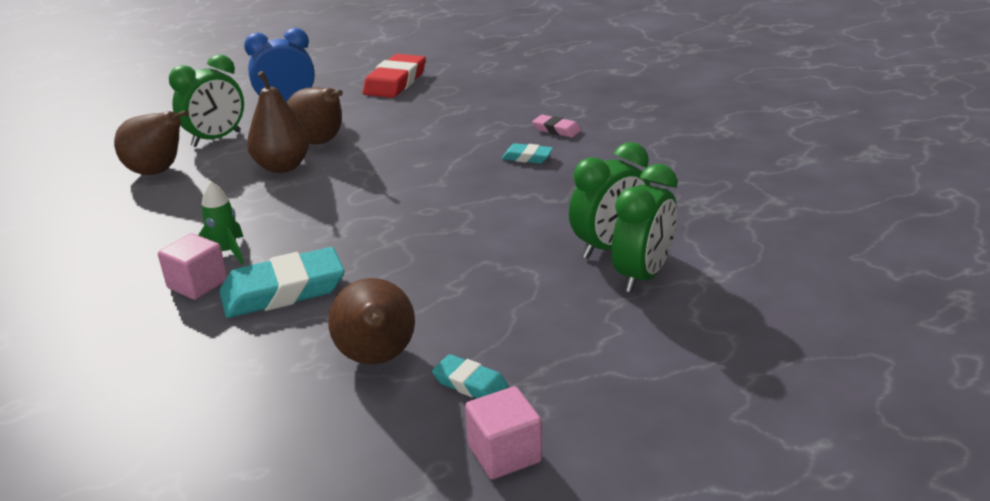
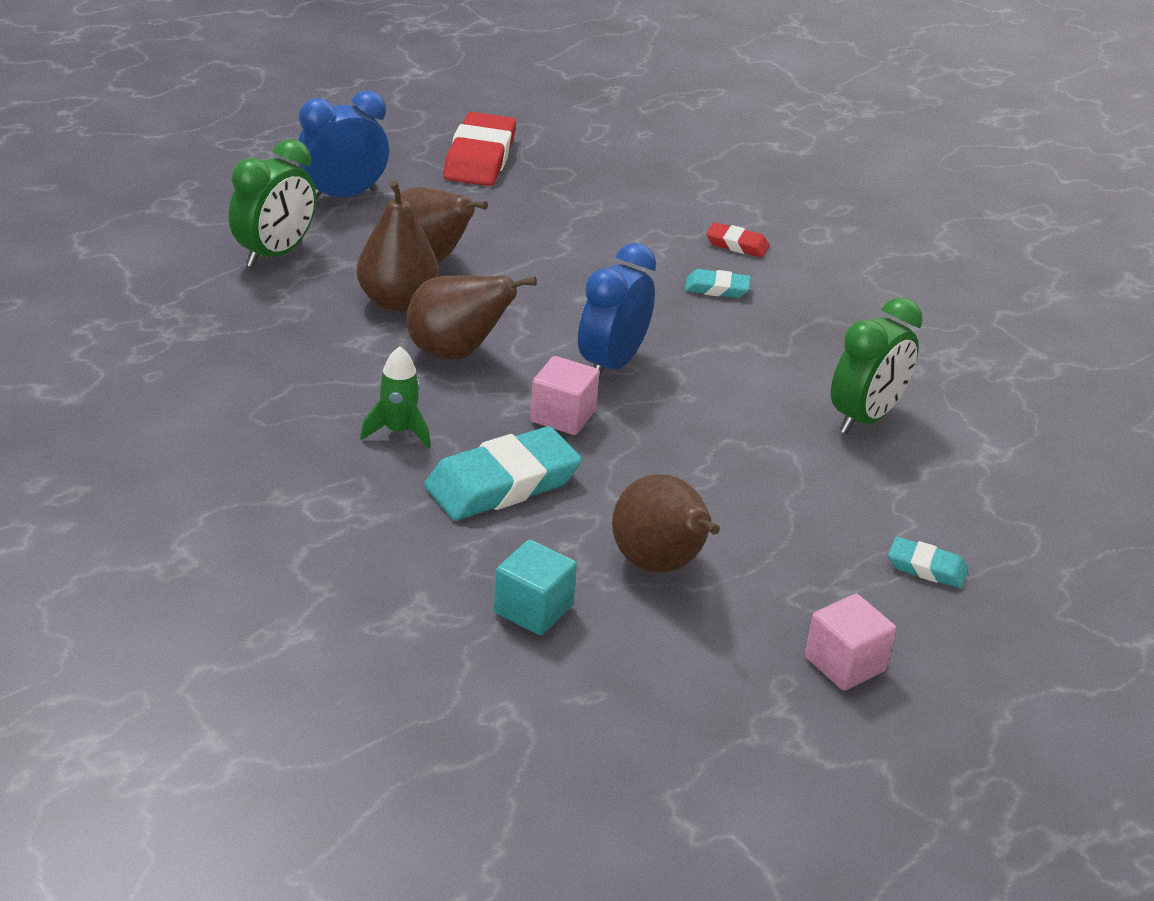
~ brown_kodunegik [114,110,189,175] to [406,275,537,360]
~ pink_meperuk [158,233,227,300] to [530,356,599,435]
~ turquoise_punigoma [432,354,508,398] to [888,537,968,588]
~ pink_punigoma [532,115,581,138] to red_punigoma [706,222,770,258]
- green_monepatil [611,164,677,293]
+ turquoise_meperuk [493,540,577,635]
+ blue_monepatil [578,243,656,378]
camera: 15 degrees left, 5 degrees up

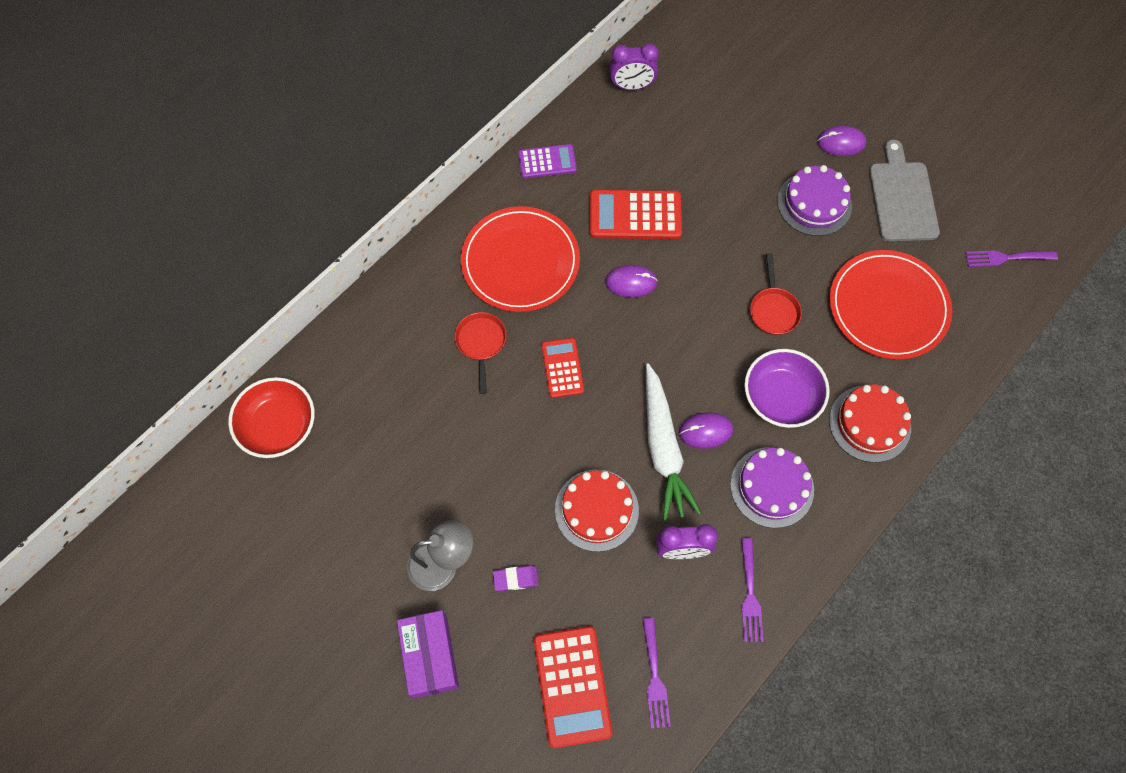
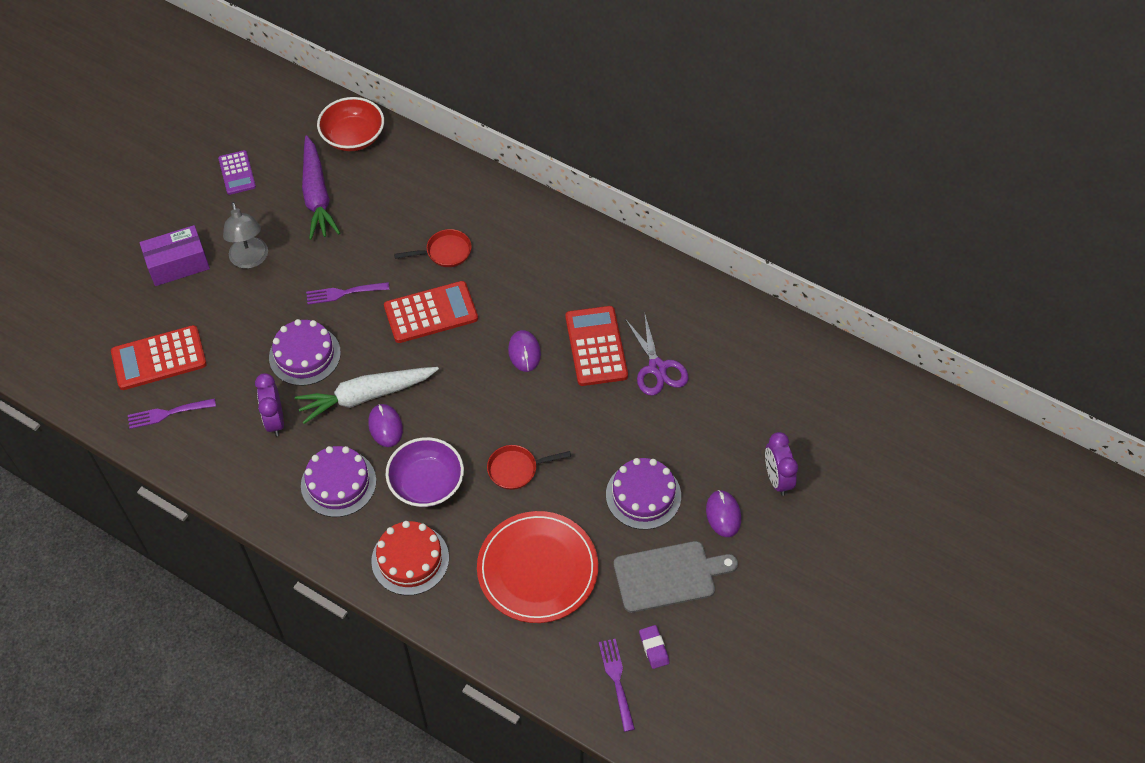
- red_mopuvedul [461,206,580,312]
~ purple_punigoma [493,566,539,591] to [639,625,669,669]
~ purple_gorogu [518,144,577,178] to [218,150,256,195]
~ red_gorogu [542,338,584,398] = [384,281,478,343] x1.61
~ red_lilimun [555,470,639,552] to purple_lilimun [269,319,341,386]
~ purple_monepatil [610,43,659,90] to [765,432,798,496]
~ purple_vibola [741,538,763,642] to [306,282,389,305]
+ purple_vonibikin [302,135,340,240]
+ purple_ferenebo [625,312,689,396]
camera: 80 degrees right, 10 degrees down

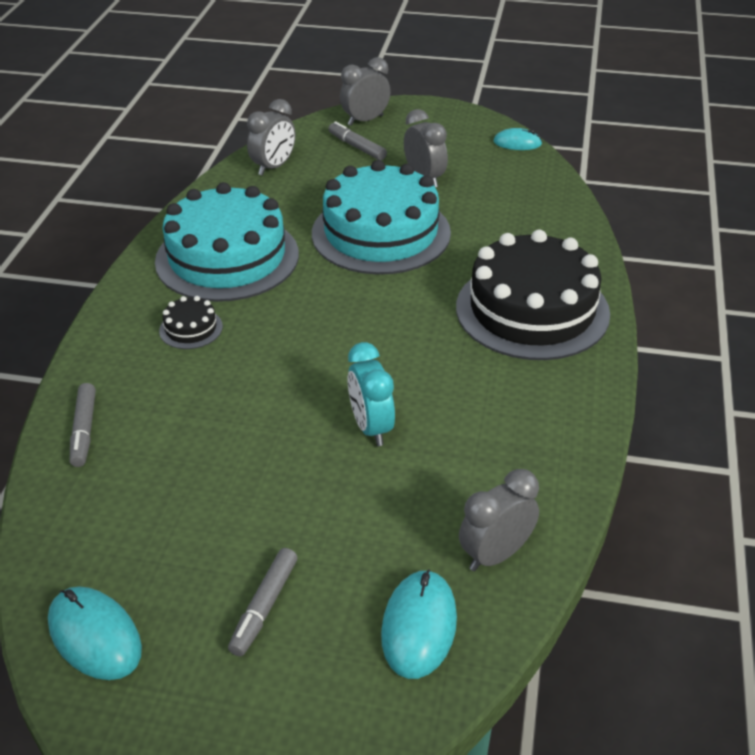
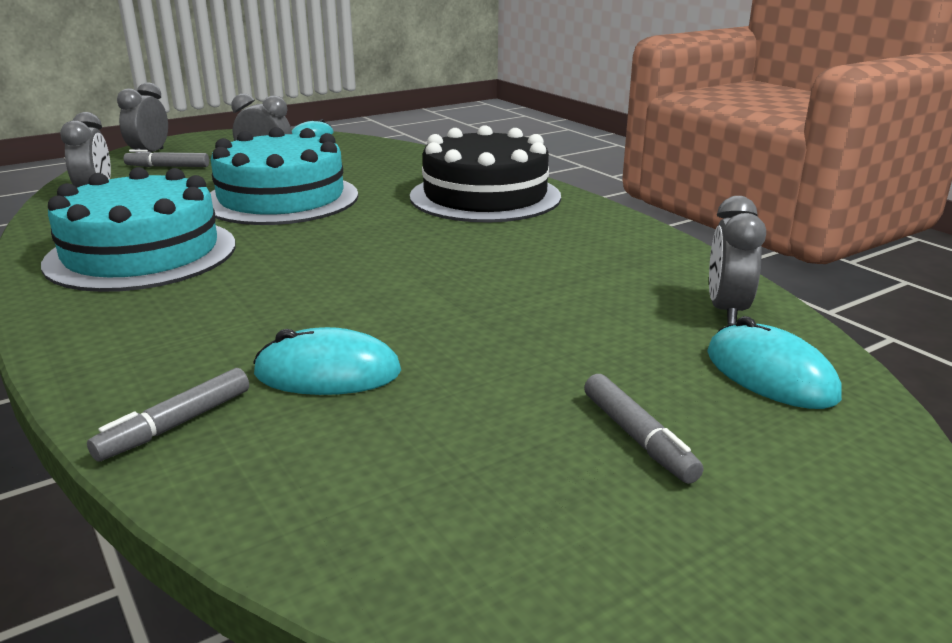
~ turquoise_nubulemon [48,586,142,680] to [253,327,401,395]
~ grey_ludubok [70,383,96,467] = [87,368,249,462] 90 degrees clockwise
- black_lilimun [159,296,223,349]
- turquoise_monepatil [348,342,395,446]
camera: 45 degrees left, 15 degrees down

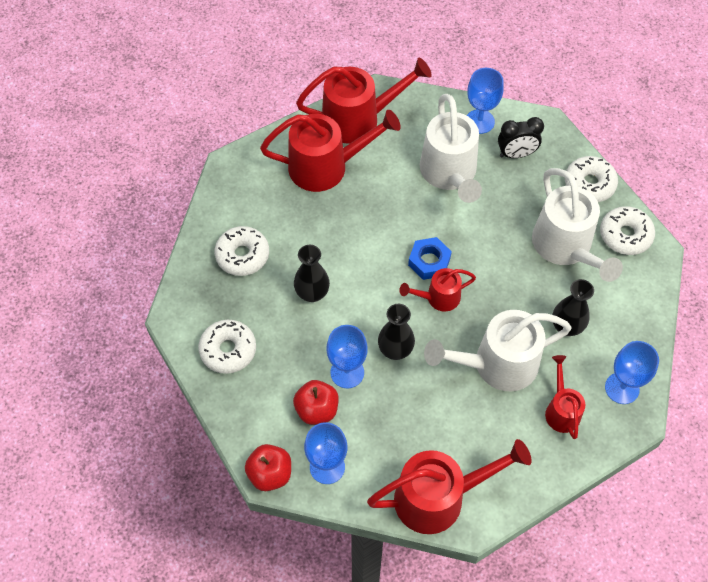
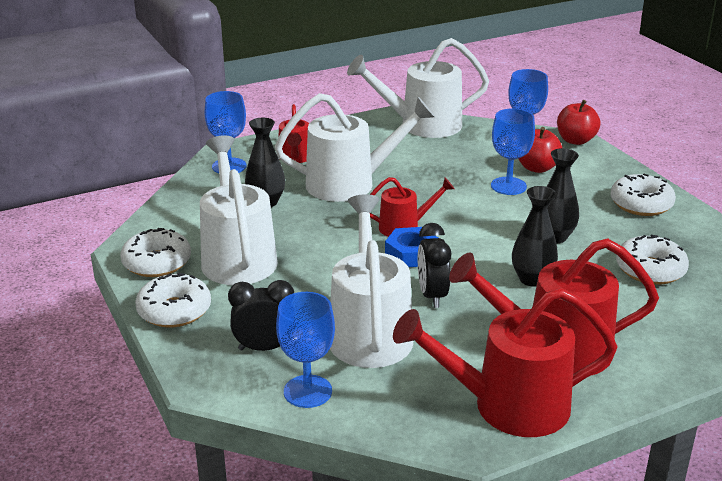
~ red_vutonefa [367,439,532,534] to white_vutonefa [347,38,489,138]
~ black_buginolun [378,304,415,360] to [512,186,558,287]
+ black_monepatil [418,223,451,308]
camera: 175 degrees left, 30 degrees down

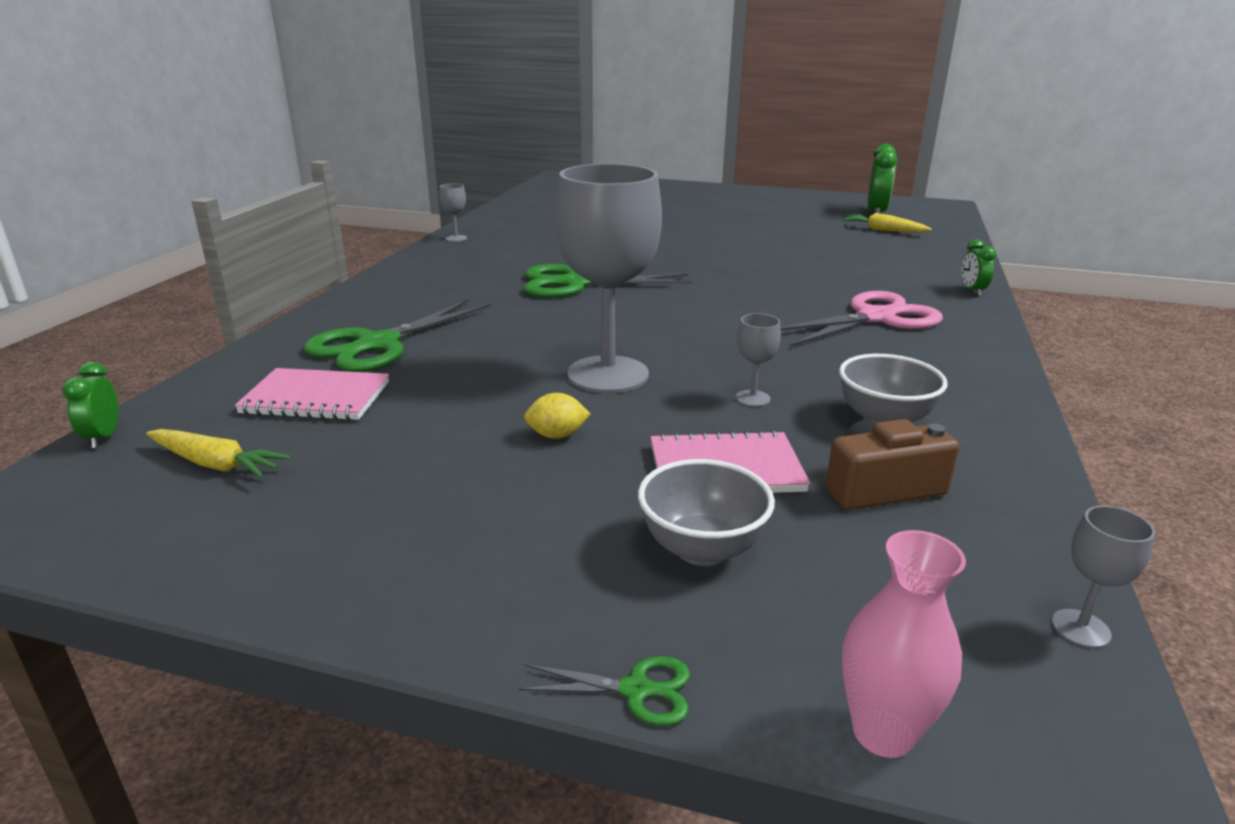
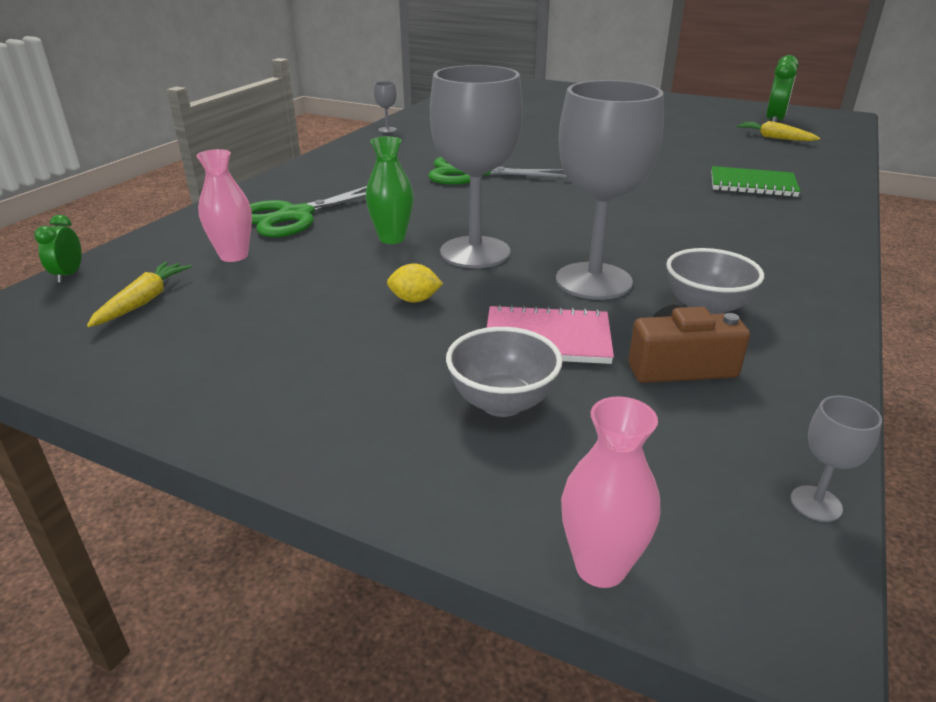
~ yellow_vonibikin [146,429,291,478] = [87,262,192,327] 105 degrees counterclockwise
~ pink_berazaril [235,368,389,420] to pink_buginolun [197,149,252,262]
- green_ferenebo [518,656,690,726]
~ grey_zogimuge [736,313,781,407] = [556,80,664,300] x2.49
- pink_ferenebo [780,291,943,347]
- green_monepatil [961,239,996,296]
+ green_buginolun [365,136,414,244]
+ green_berazaril [711,166,801,197]
camera: 10 degrees right, 5 degrees up

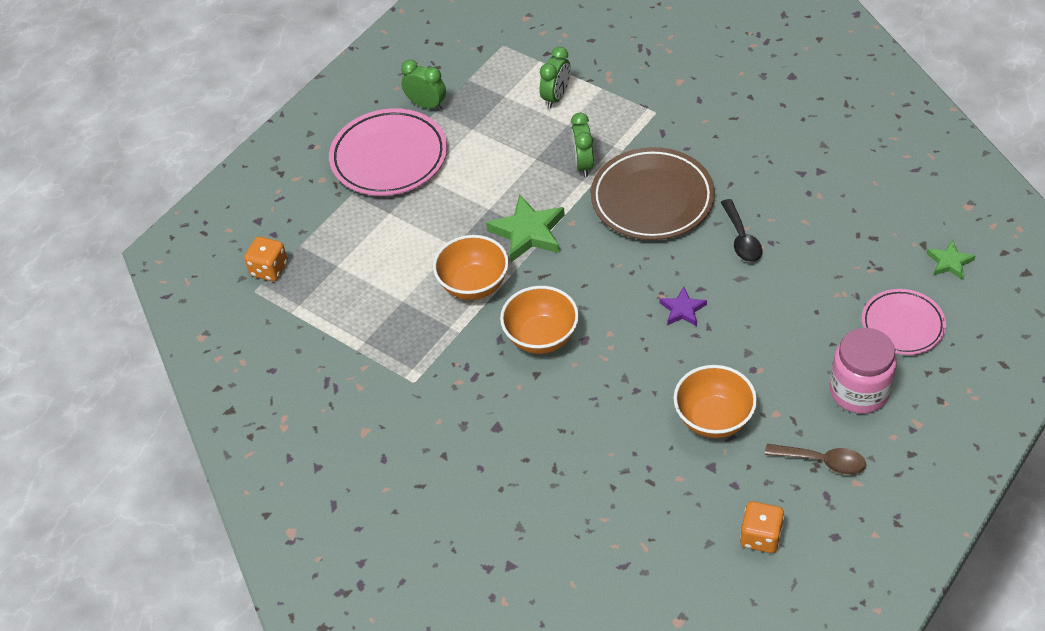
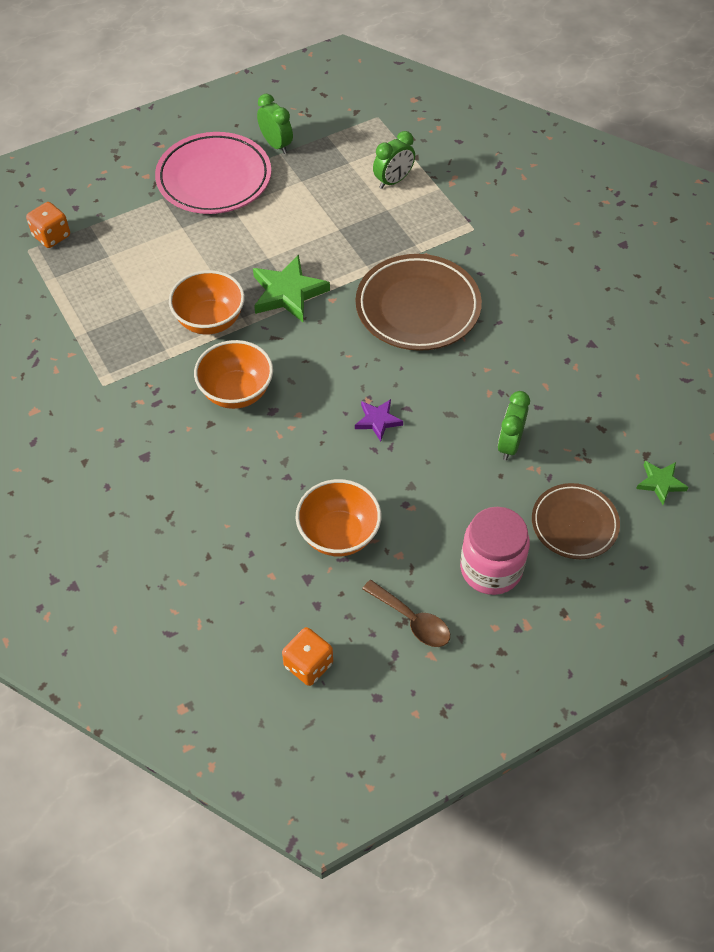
~ green_monepatil [571,113,594,177] to [498,391,530,460]
- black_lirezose [721,199,762,262]
~ pink_mopuvedul [862,289,946,355] to brown_mopuvedul [532,483,620,559]
camera: 20 degrees right, 5 degrees up

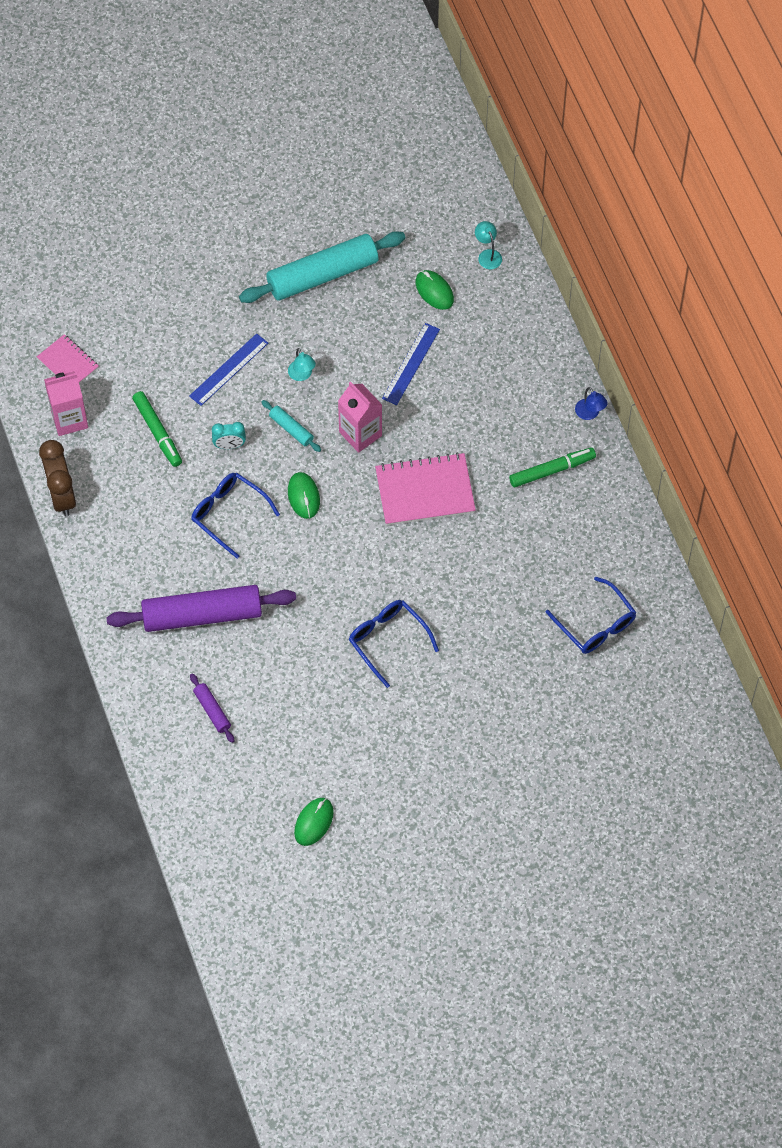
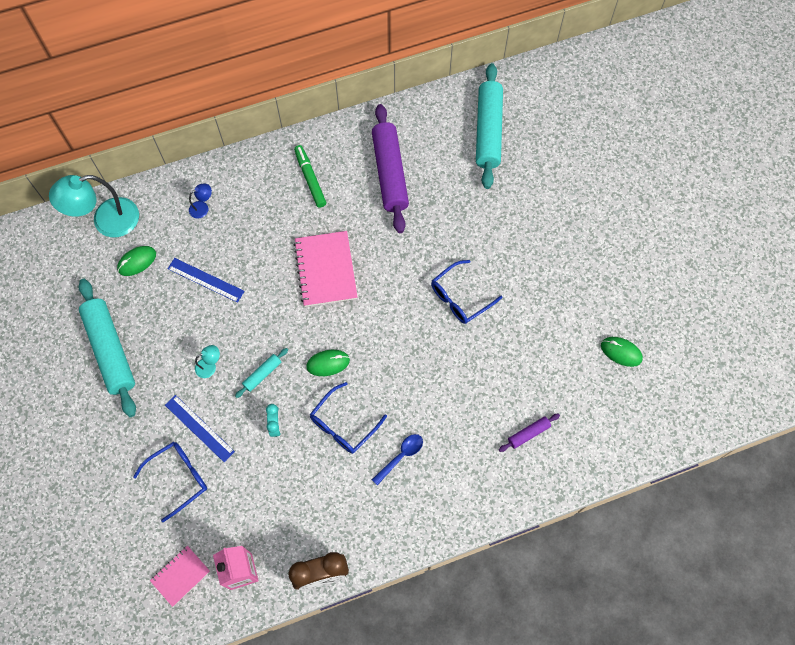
~ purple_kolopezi [106,585,296,632] to [372,104,409,233]
- green_ludubok [132,391,182,467]
- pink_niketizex [338,381,382,453]
~ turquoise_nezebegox [475,221,502,269] = [49,175,139,237] x2.29
~ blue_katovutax [546,577,637,654] to [133,442,207,522]
~ blue_nezebegox [575,387,608,420] to [189,183,212,218]
+ blue_lirezose [372,434,423,485]
+ turquoise_kolopezi [476,63,503,189]
camera: 90 degrees left, 5 degrees up

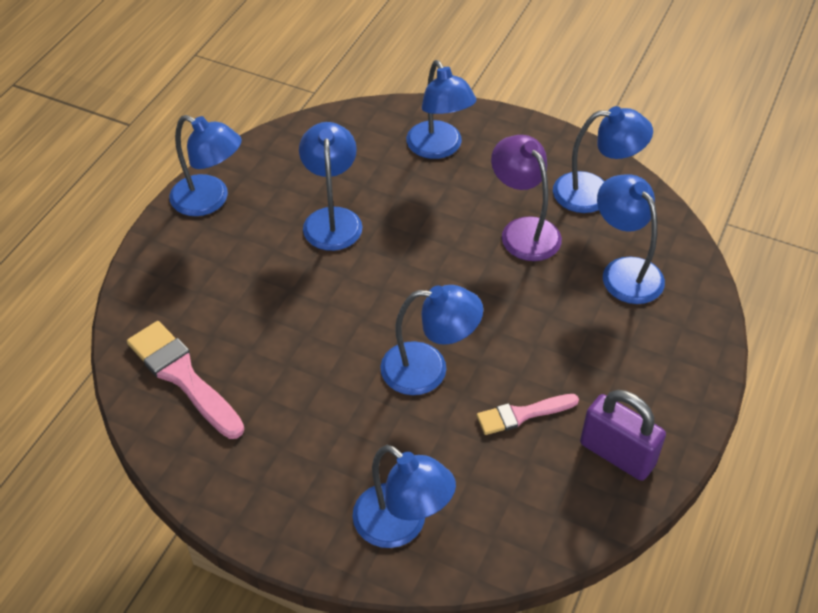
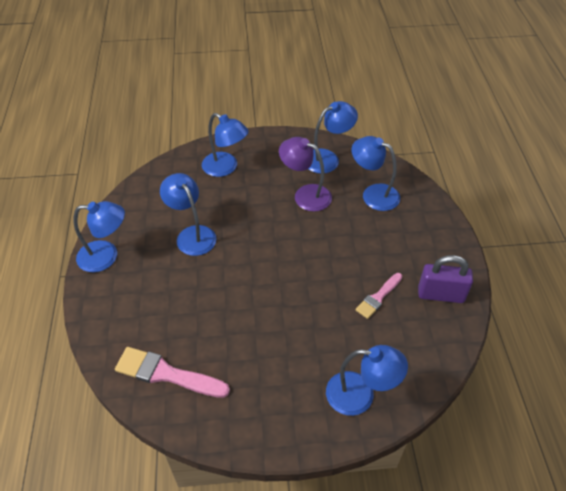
- blue_nezebegox [380,285,483,395]
camera: 30 degrees left, 0 degrees up

